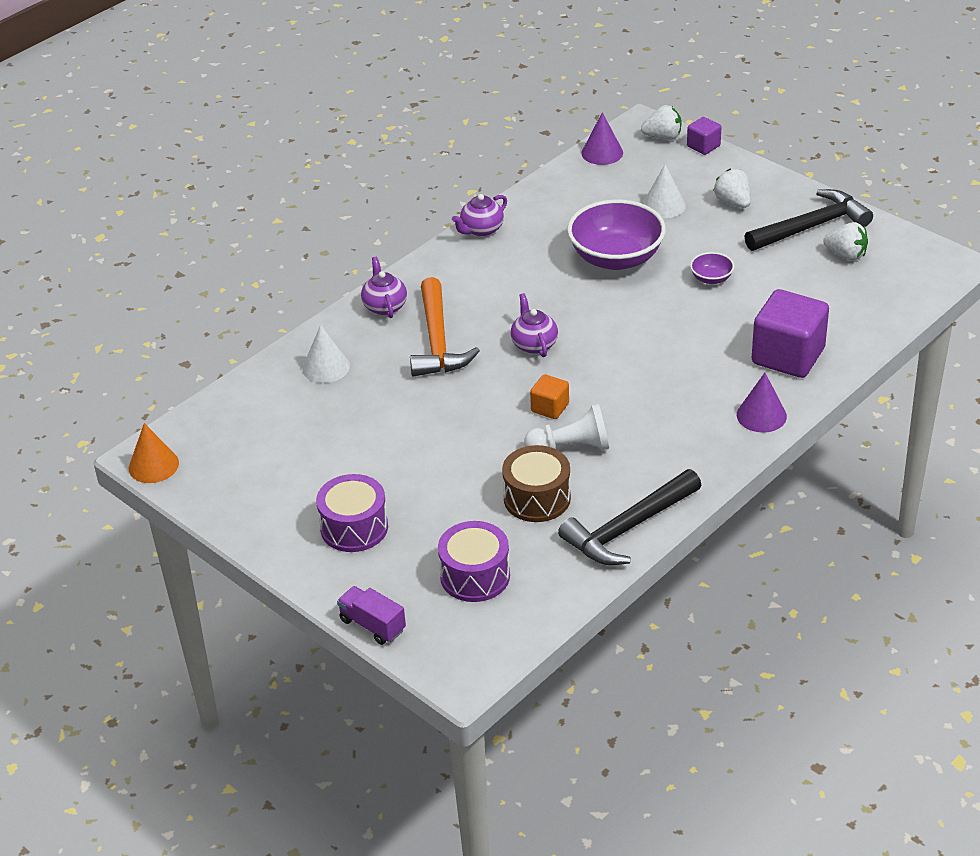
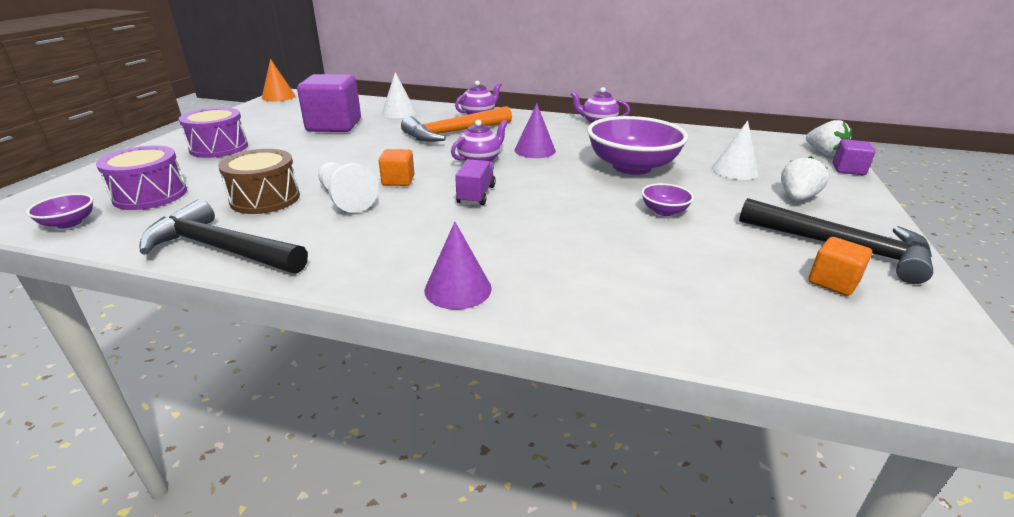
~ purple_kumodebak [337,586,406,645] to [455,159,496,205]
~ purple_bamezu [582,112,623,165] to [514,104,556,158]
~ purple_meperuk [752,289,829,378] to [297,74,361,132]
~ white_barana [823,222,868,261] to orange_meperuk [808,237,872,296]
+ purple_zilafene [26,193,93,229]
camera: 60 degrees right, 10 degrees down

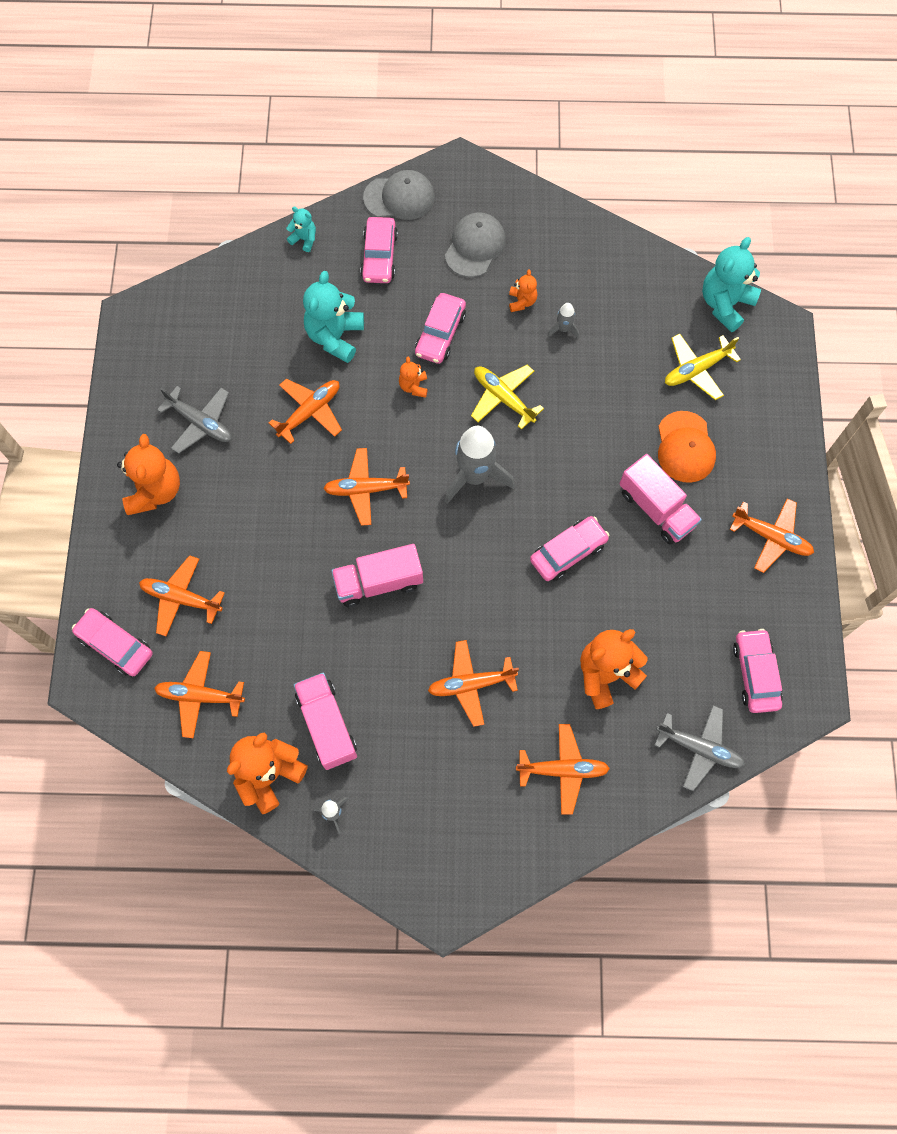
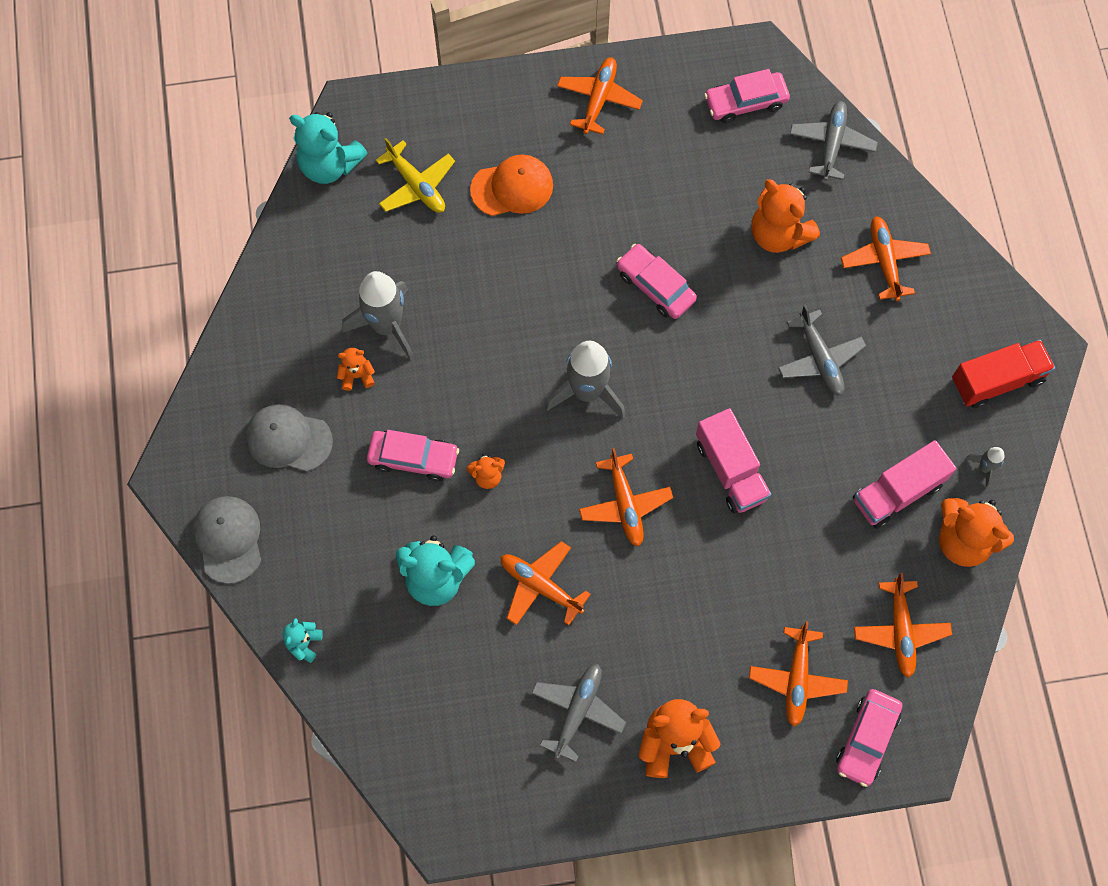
- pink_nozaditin [360,217,398,283]
~ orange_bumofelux [428,640,519,727] to grey_bumofelux [778,304,866,396]
- yellow_bumofelux [471,365,544,430]
~ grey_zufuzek [548,303,579,339] = [342,271,414,361] x2.18
- pink_kumodebak [619,454,702,544]
+ red_kumodebak [952,340,1055,408]
camera: 100 degrees left, 0 degrees up

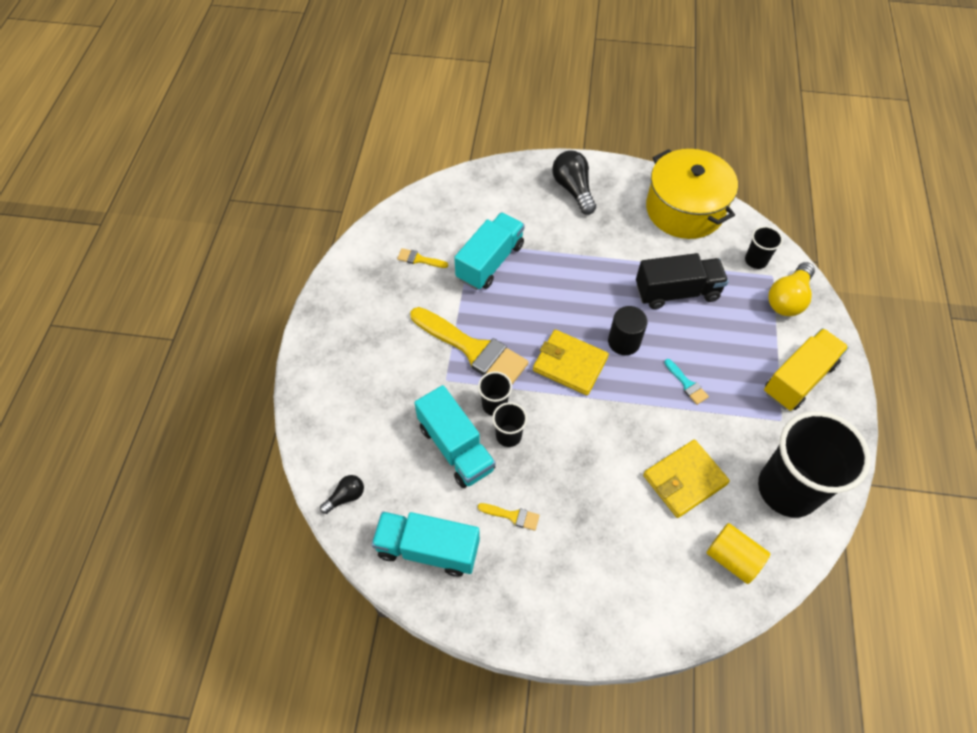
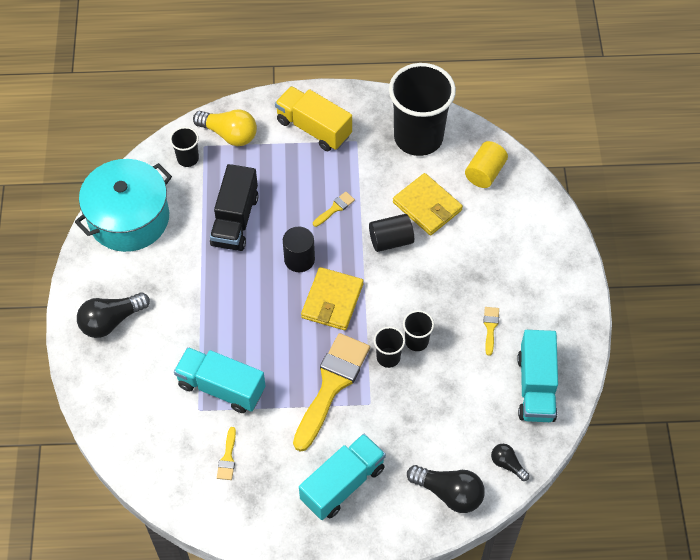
~ turquoise_kumodebak [414,385,496,488] to [299,434,386,520]
~ black_kumodebak [636,253,728,309] = [210,164,259,251] 150 degrees counterclockwise
~ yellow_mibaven [646,149,738,239] to turquoise_mibaven [75,159,172,252]
~ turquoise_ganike [664,359,709,405] to yellow_ganike [313,192,355,227]
+ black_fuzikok [369,214,414,252]
+ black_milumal [407,465,485,513]
camera: 100 degrees left, 0 degrees up

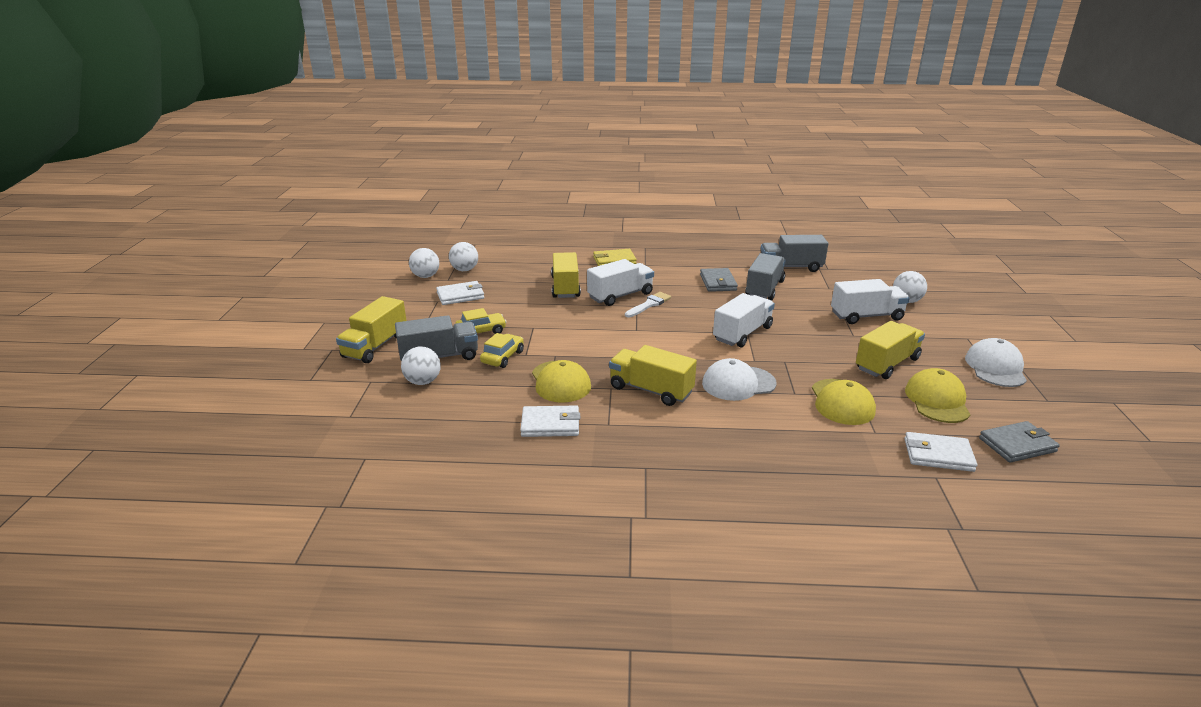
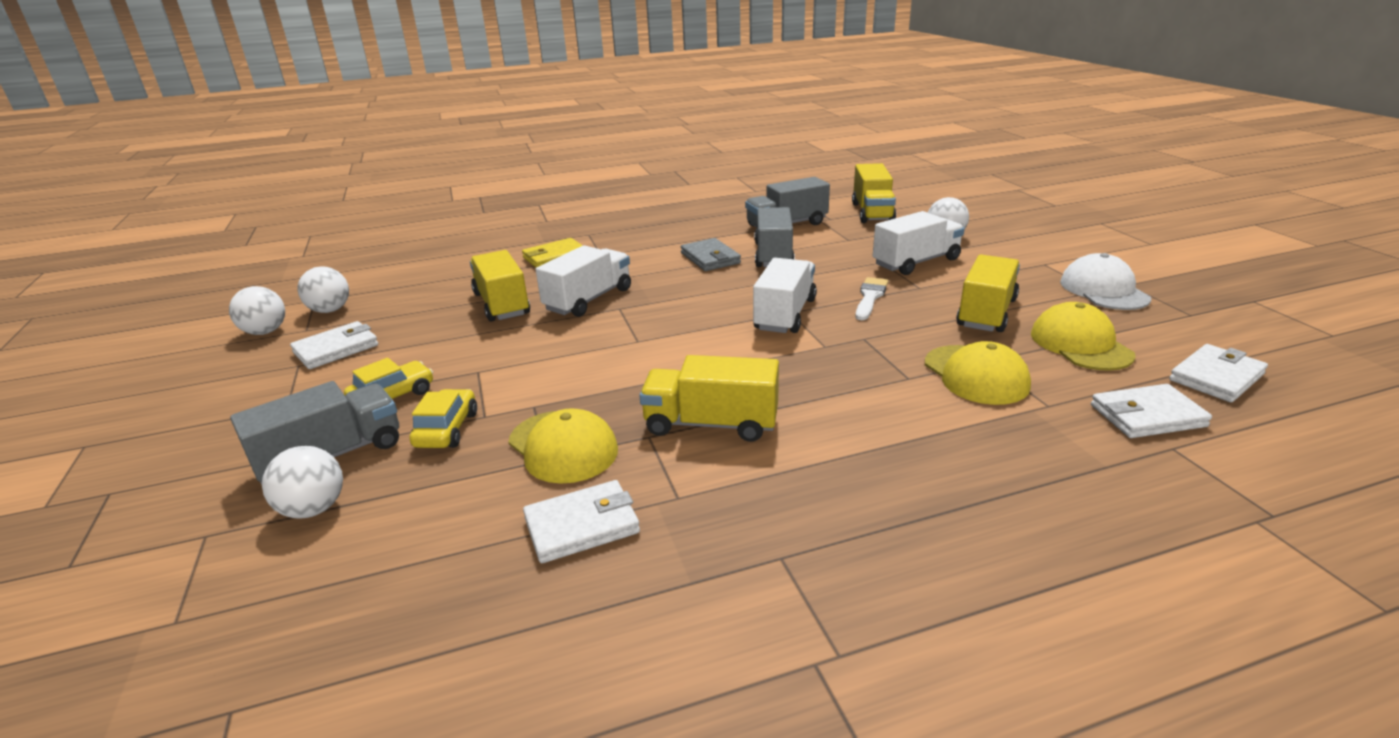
~ yellow_kumodebak [336,296,407,363] to [852,163,896,223]
~ white_ganike [625,292,671,317] to [855,277,888,320]
- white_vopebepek [702,358,777,401]
~ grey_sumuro [979,421,1060,463] to white_sumuro [1169,344,1268,402]
camera: 20 degrees left, 0 degrees up

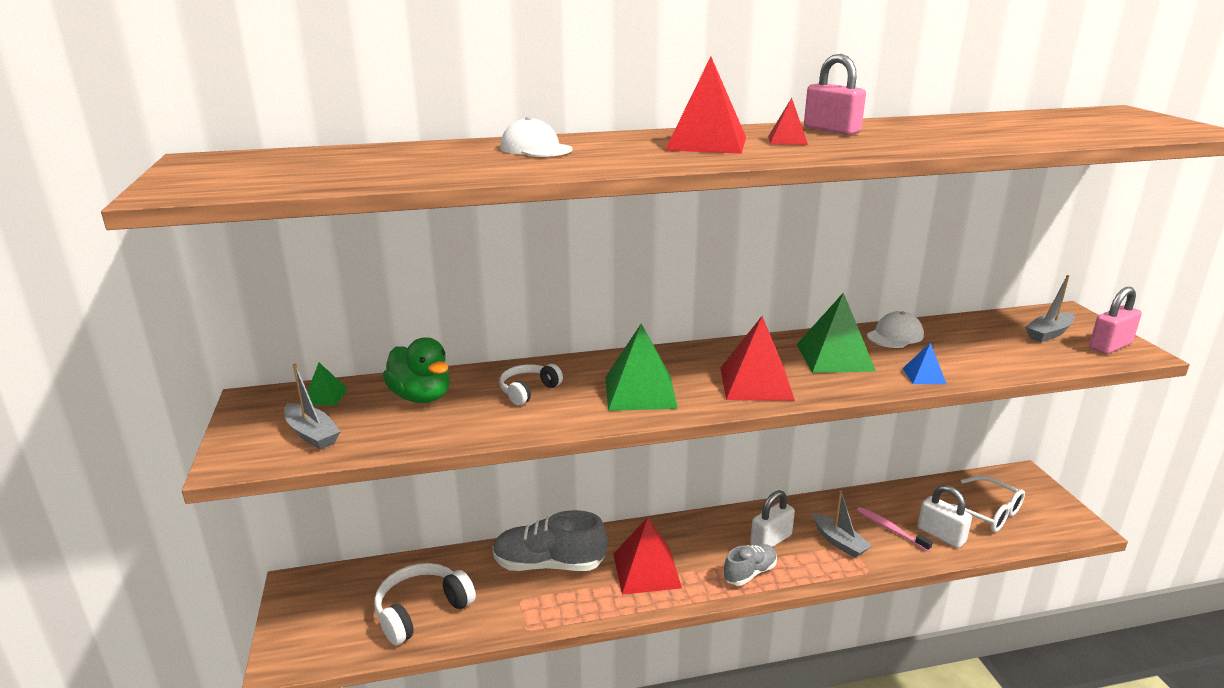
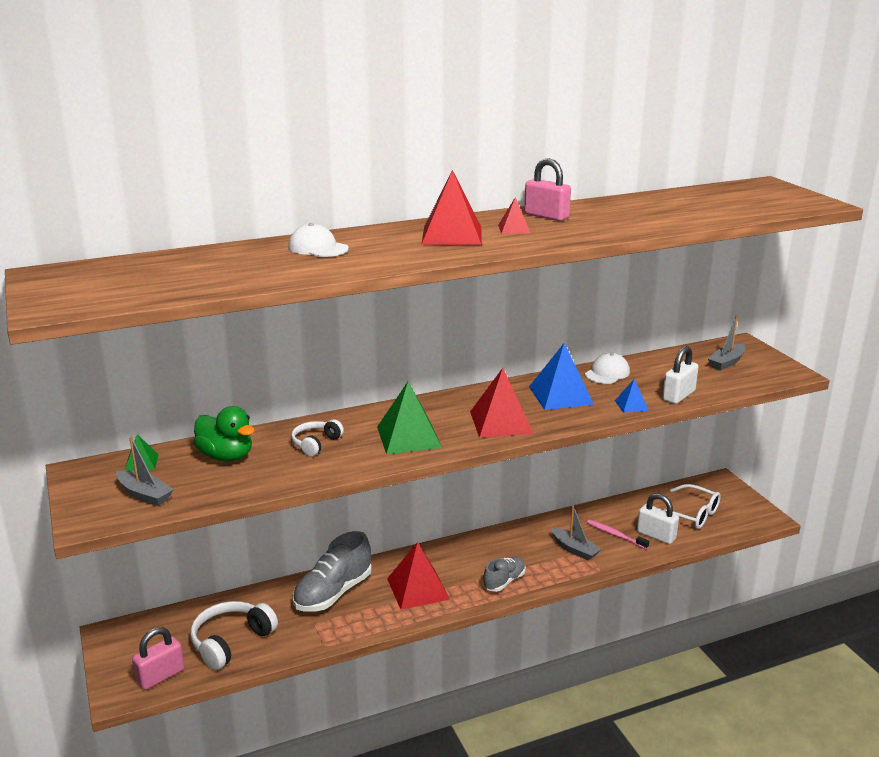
~ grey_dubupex [492,510,607,571] = [293,531,372,612] 45 degrees counterclockwise
~ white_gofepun [750,490,795,547] to [662,346,699,404]
~ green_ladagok [797,292,876,373] to blue_ladagok [529,343,594,410]
~ pink_gofepun [1089,287,1142,354] to [132,627,185,690]
camera: 10 degrees left, 0 degrees up

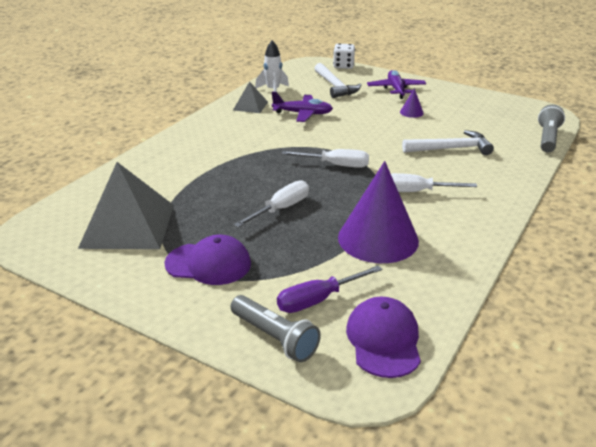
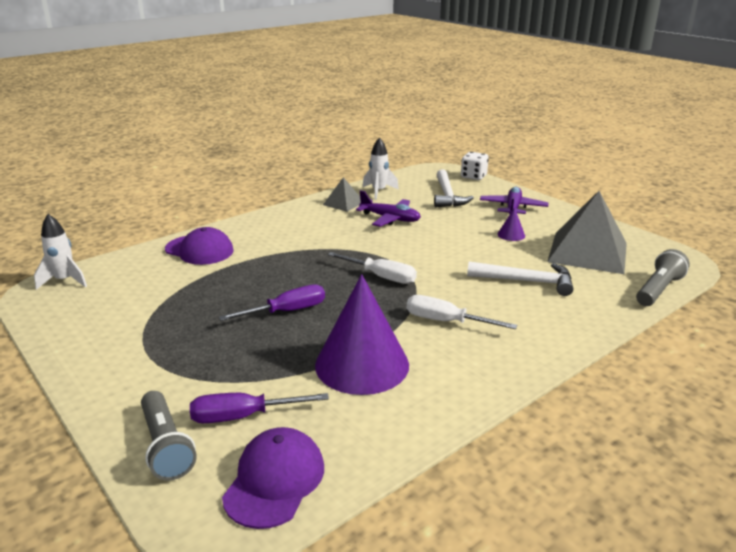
~ grey_ladagok [78,162,174,249] to [547,191,627,274]
~ purple_vopebepek [164,235,251,285] to [165,227,233,265]
~ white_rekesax [234,180,309,227] to purple_rekesax [219,284,325,321]
+ white_zufuzek [34,214,87,290]
camera: 20 degrees right, 5 degrees down

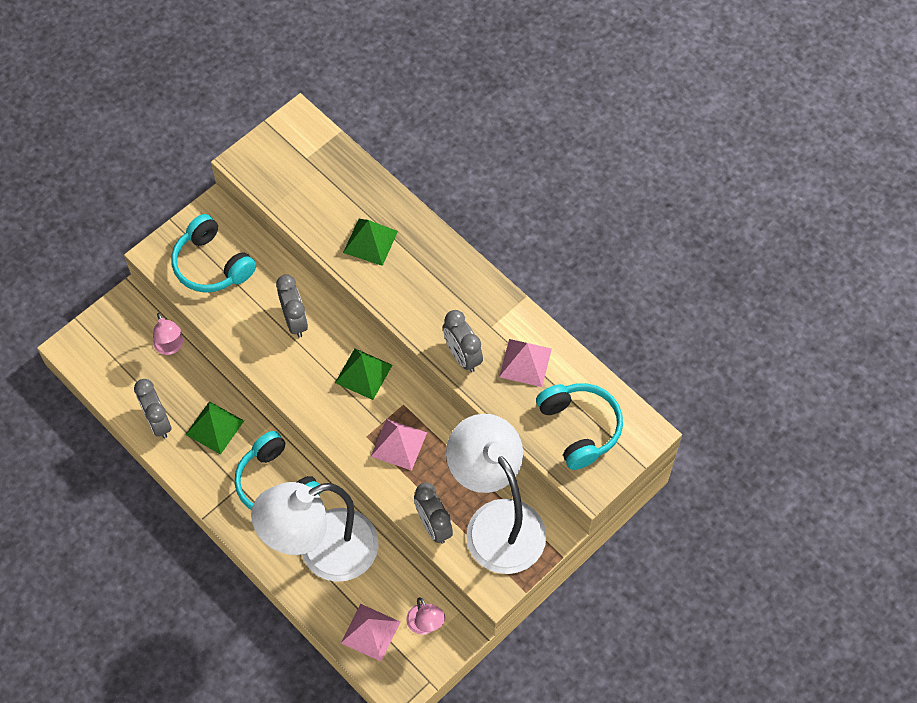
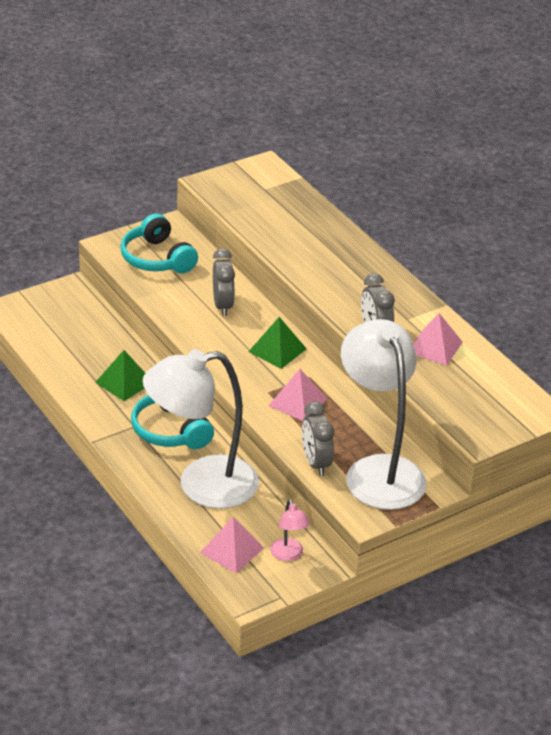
- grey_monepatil [134,379,171,438]
- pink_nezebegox [153,313,183,355]
- green_ladagok [343,219,398,266]
- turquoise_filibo [536,383,623,470]
camera: 10 degrees right, 25 degrees down

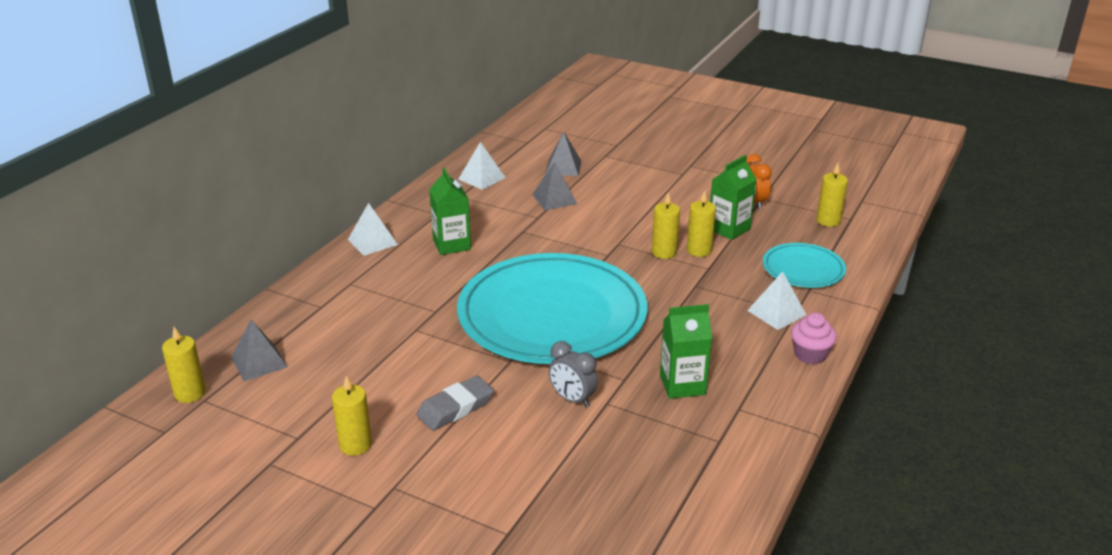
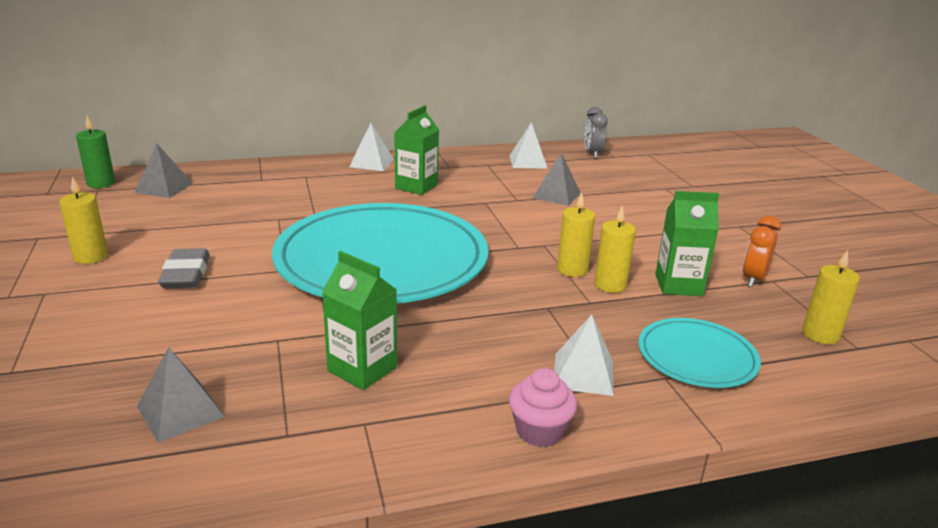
~ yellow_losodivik [162,327,206,403] to green_losodivik [76,116,115,188]
~ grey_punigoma [417,376,494,430] = [158,248,210,288] 75 degrees clockwise
~ grey_ladagok [545,132,581,176] to [137,347,225,443]
~ grey_monepatil [549,341,598,408] to [584,107,608,159]
camera: 45 degrees right, 5 degrees down

